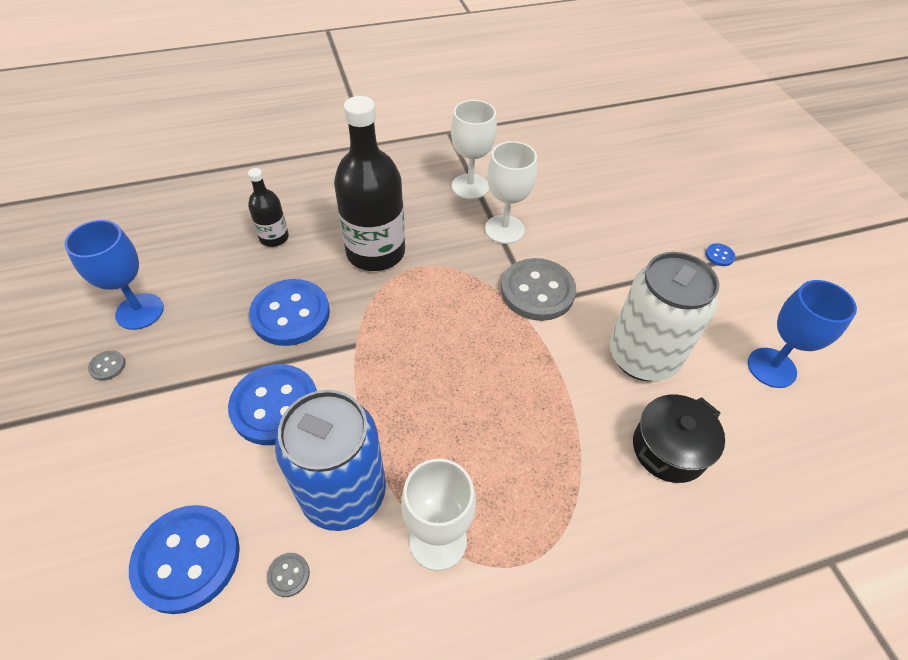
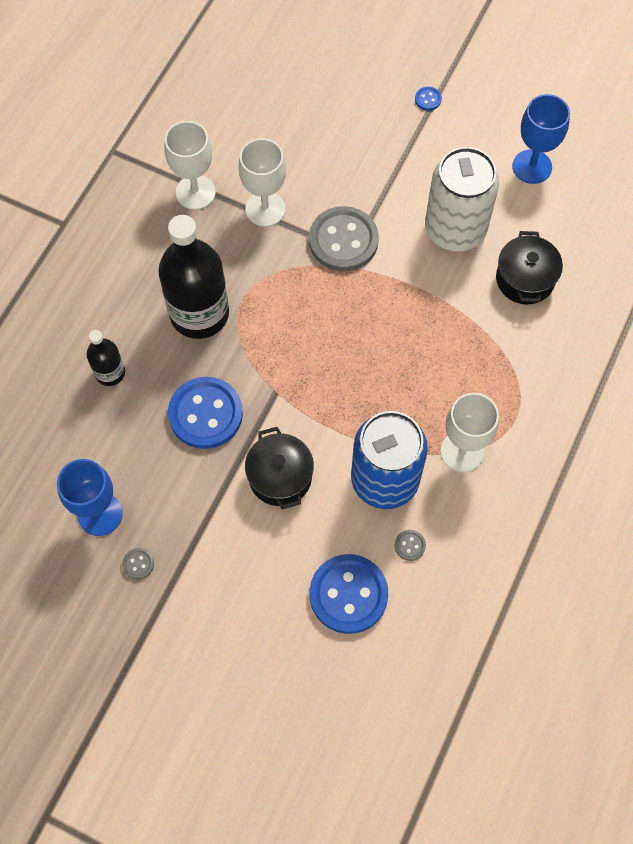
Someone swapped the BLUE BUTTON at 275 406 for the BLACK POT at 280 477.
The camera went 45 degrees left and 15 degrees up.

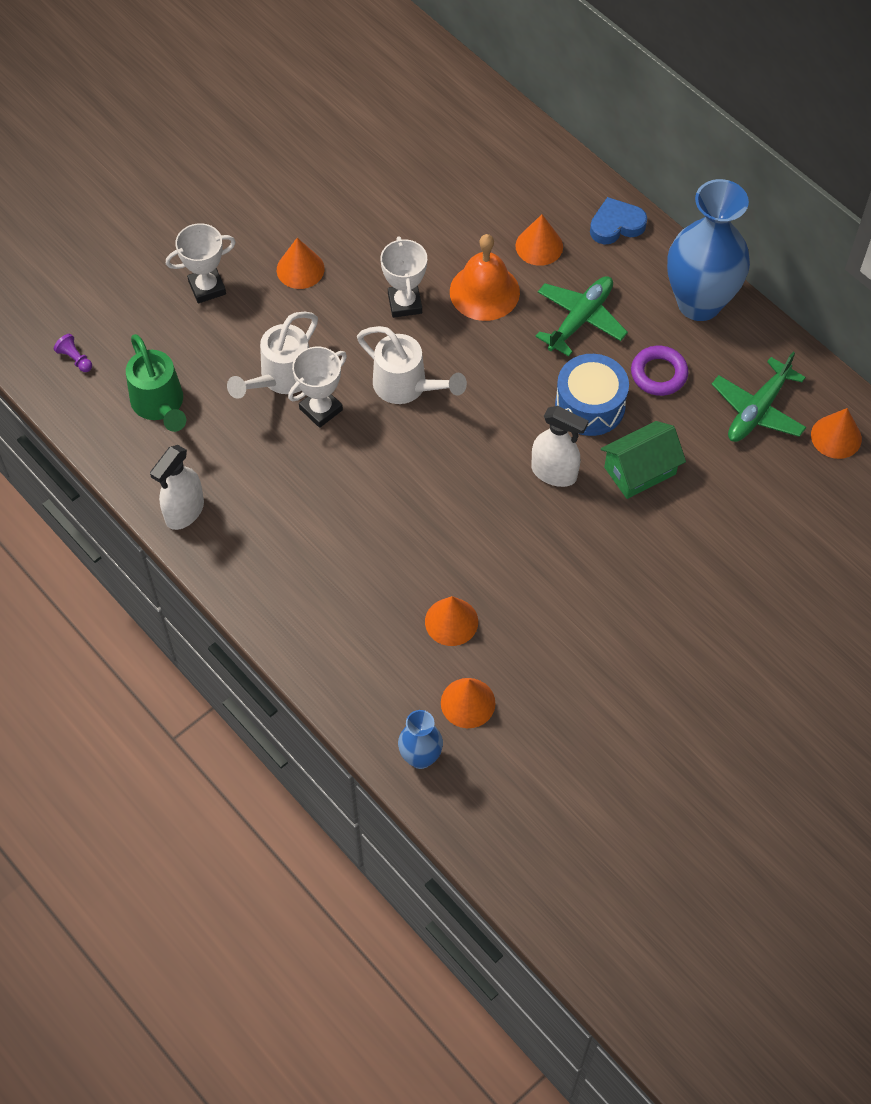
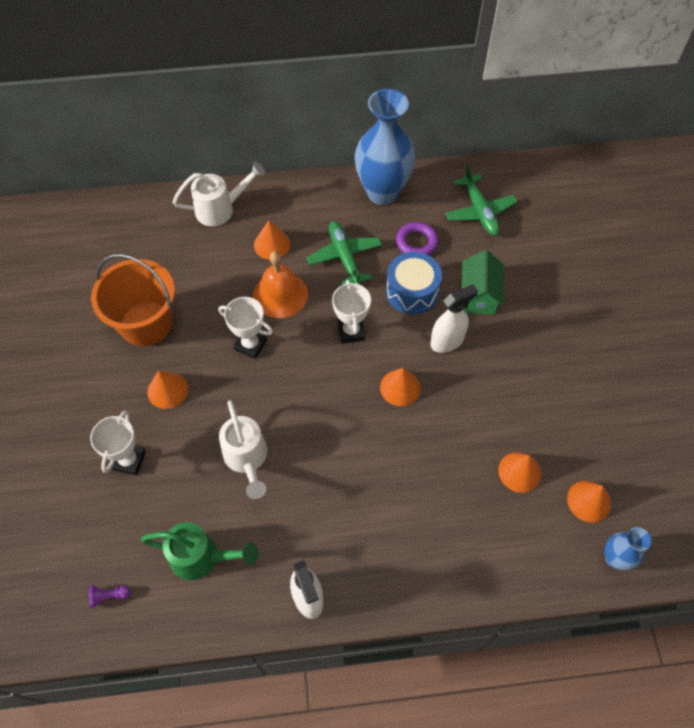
Someone took away the BLUE HEART at 616 225.
Someone carried the WHITE WATERING CAN from 407 386 to 220 209.
Someone carried the WHITE TROPHY from 321 409 to 351 331.
Someone carried the ORANGE CONE from 836 437 to 400 387.
Someone put down the ORANGE BUCKET at 146 323.
The camera went 55 degrees left and 0 degrees up.

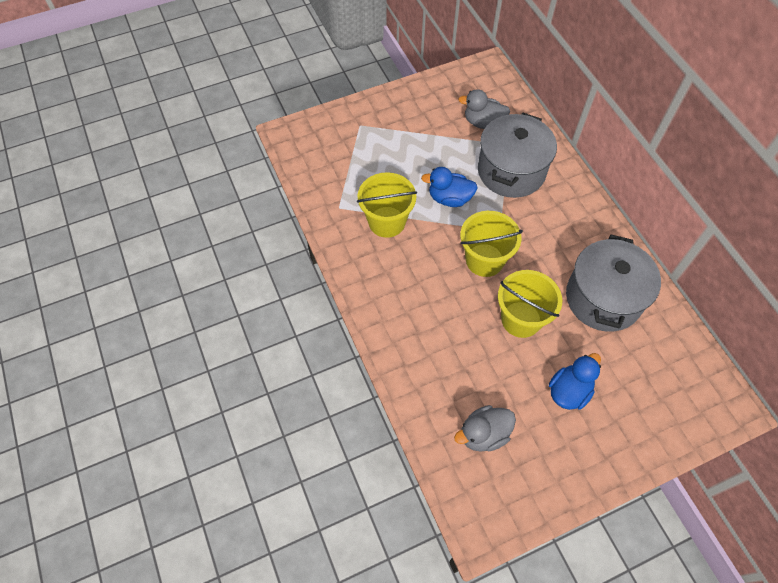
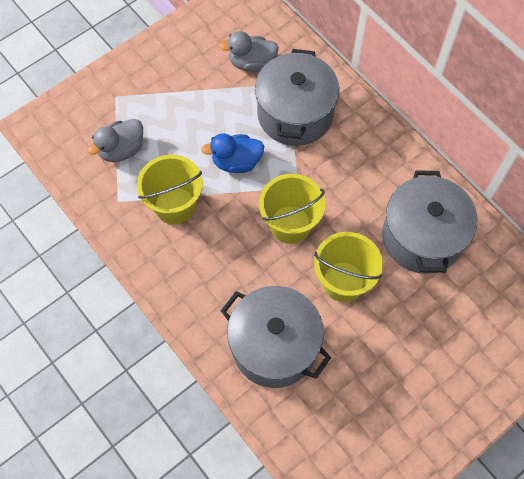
Someone took away the BLUE DUCK at 569 391.
Someone carried the GREY DUCK from 483 434 to 122 150.
Someone put down the GREY POT at 274 346.
The camera went 15 degrees left and 5 degrees up.

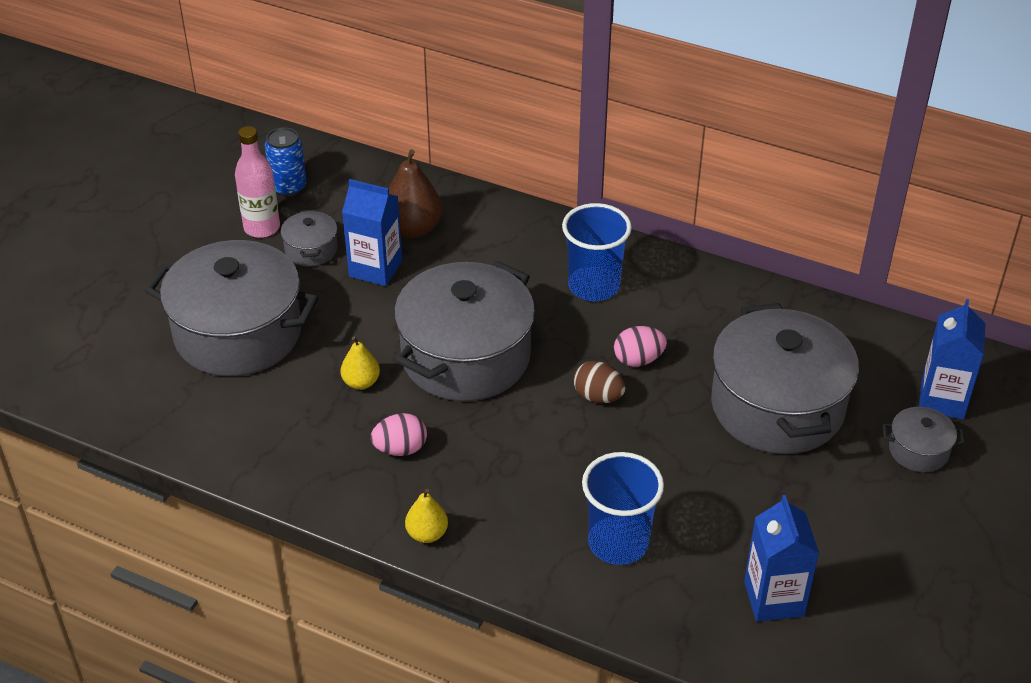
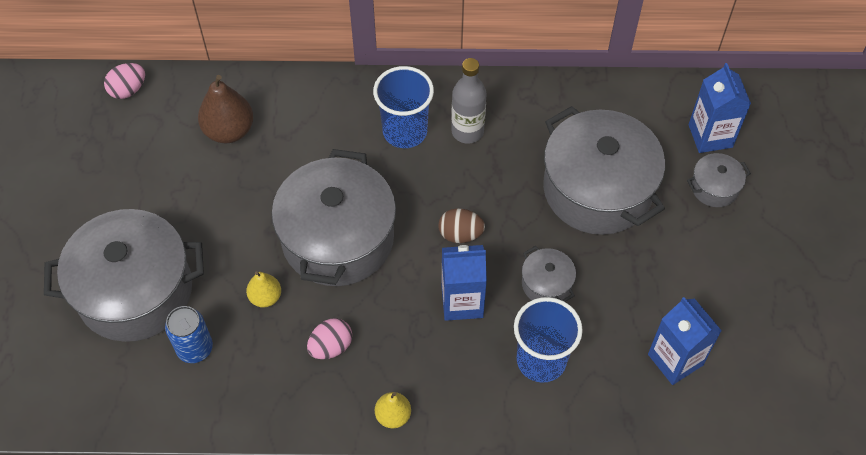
Someone took away the PINK BOTTLE at 262 228.
Someone carried the BLUE CAN from 288 187 to 195 348.
Someone carried the BLUE CARTON from 375 269 to 462 302.
Someone carried the GREY POT from 311 250 to 546 284.
Someone carried the PINK EGG from 638 360 to 128 90.
Someone put down the GREY BOTTLE at 467 131.
The camera went 25 degrees left and 15 degrees up.

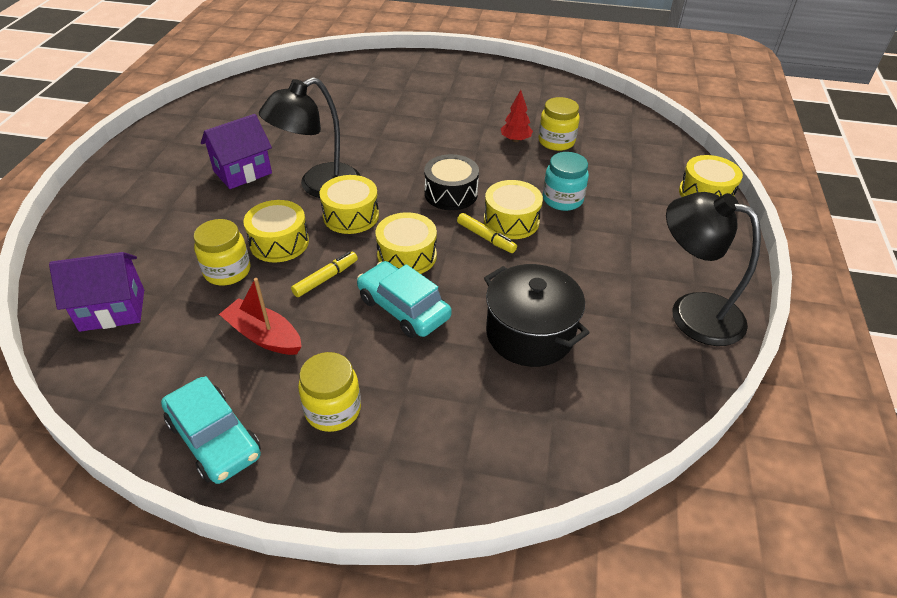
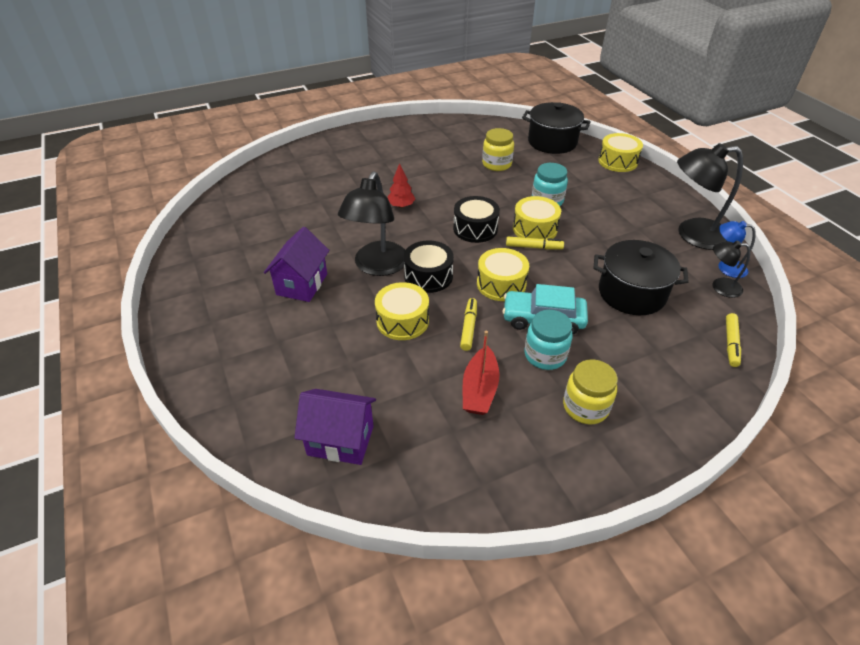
Someone carried the RED TREE from 515 140 to 401 206.
Someone repainted the YELLOW DRUM at 351 216, which became the BLACK DRUM at 428 276.
Someone took away the YELLOW JAR at 227 271.
Someone rotated the PURPLE HOUSE at 112 310 by 60 degrees clockwise.
Someone rotated the RED BOAT at 264 336 by 75 degrees counterclockwise.
Someone took away the TURQUOISE CAR at 214 438.
Someone put down the BLACK POT at 552 142.
Someone put down the BLUE LAMP at 726 267.
Someone put down the BLACK LAMP at 720 287.
Someone put down the TURQUOISE JAR at 545 355.
Someone put down the YELLOW MARKER at 731 343.
The camera went 35 degrees left and 0 degrees up.

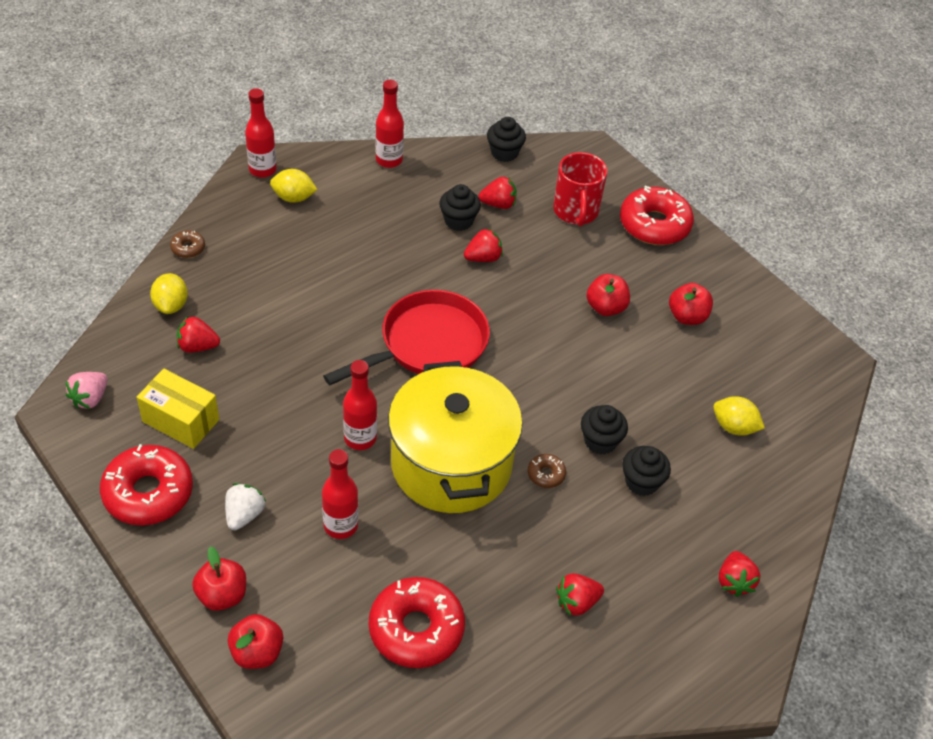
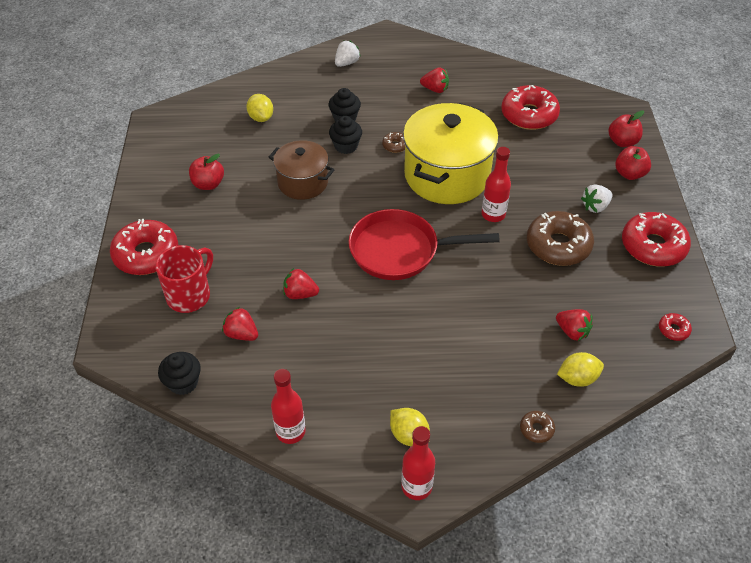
Someone took away the BLACK CUPCAKE at 458 221.
Someone rotated the YELLOW LEMON at 171 305 by 45 degrees clockwise.
Someone took away the RED APPLE at 605 307.
Someone took away the YELLOW BOX at 181 420.
Someone swapped the PINK STRAWBERRY at 90 398 for the RED DONUT at 673 330.
Someone took away the RED BOTTLE at 340 525.
Someone repainted the RED STRAWBERRY at 734 581, which became the WHITE STRAWBERRY at 347 63.
Someone put down the BROWN POT at 303 182.
Someone put down the BROWN DONUT at 558 245.
The camera went 140 degrees left and 0 degrees up.

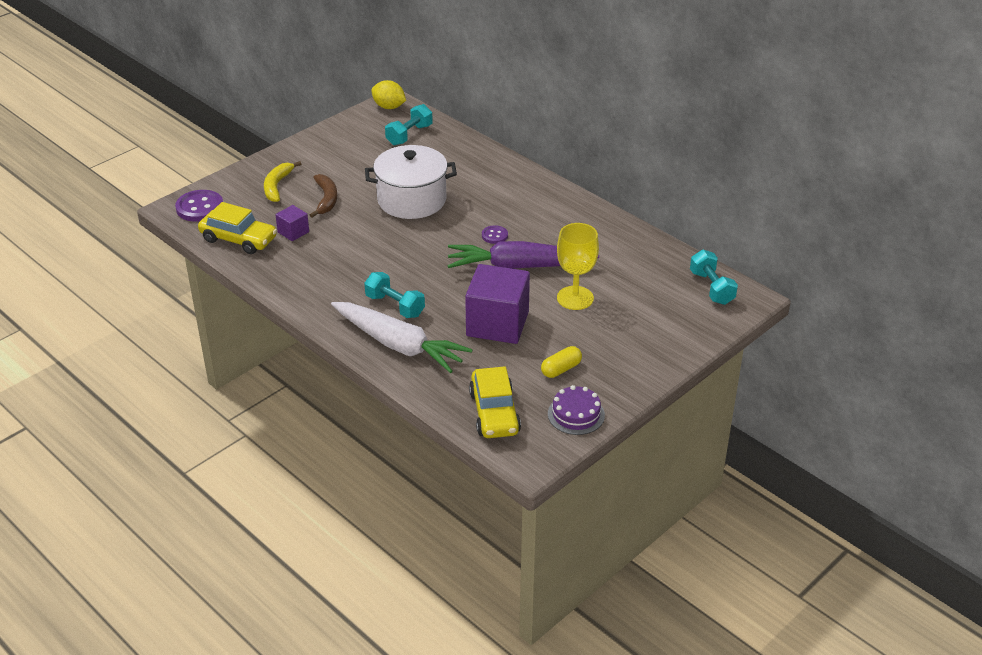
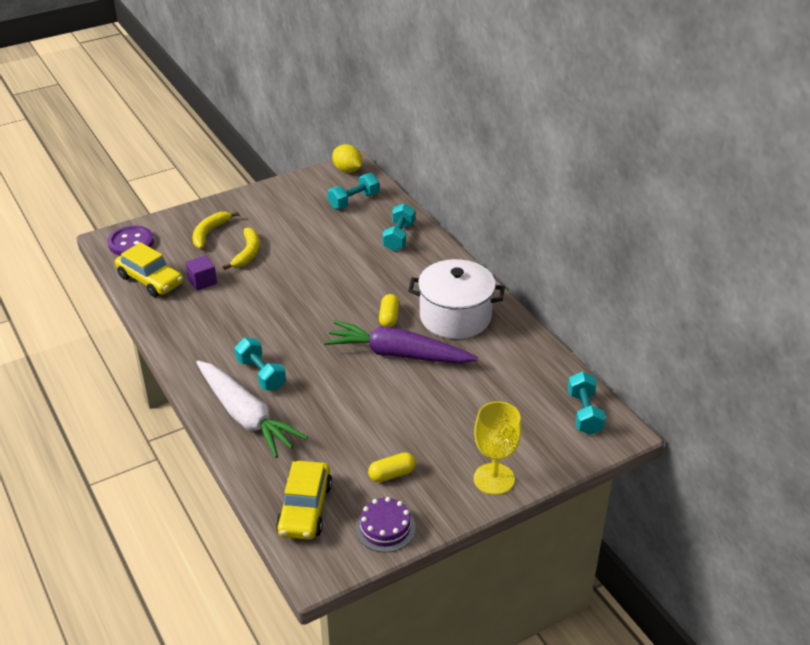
Someone carried the WHITE POT from 412 200 to 455 317.
Someone repainted the BROWN BANANA at 326 199, which became the YELLOW BANANA at 247 253.
Someone carried the YELLOW GOBLET from 575 298 to 494 479.
Someone swapped the PURPLE BUTTON at 494 235 for the YELLOW CAPSULE at 389 317.
Someone took away the PURPLE CUBE at 497 324.
Someone put down the TURQUOISE DUMBBELL at 399 237.
The camera went 15 degrees right and 0 degrees up.

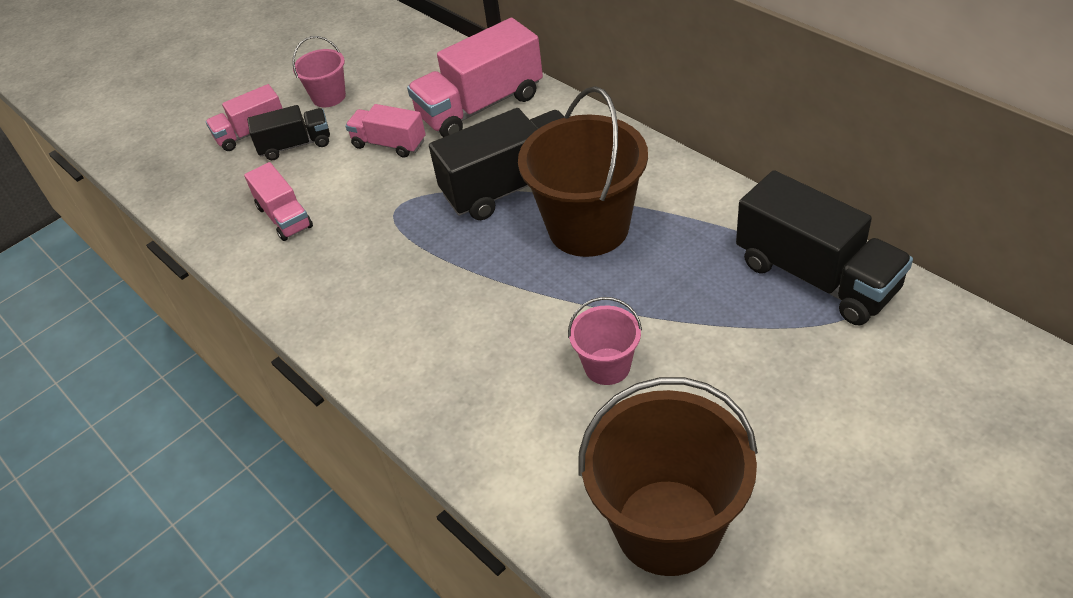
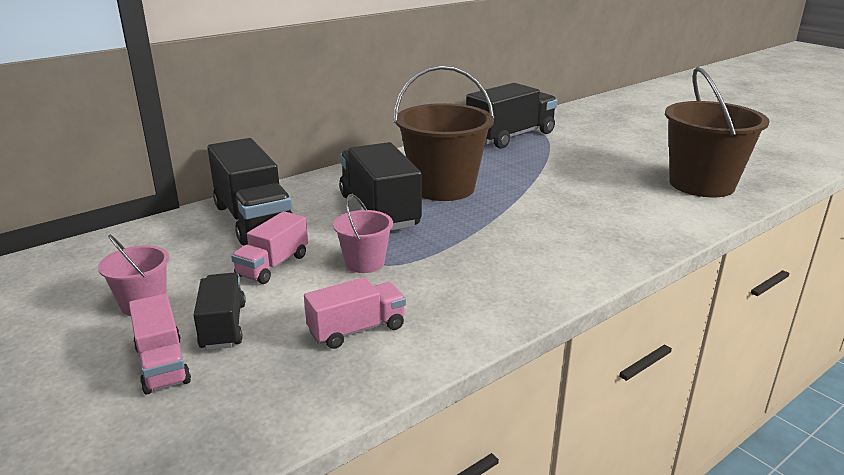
Someone repainted the PINK TRUCK at 480 106, which became the BLACK TRUCK at 253 219.
Someone carried the PINK BUCKET from 607 366 to 365 263.
The camera went 90 degrees left and 20 degrees down.

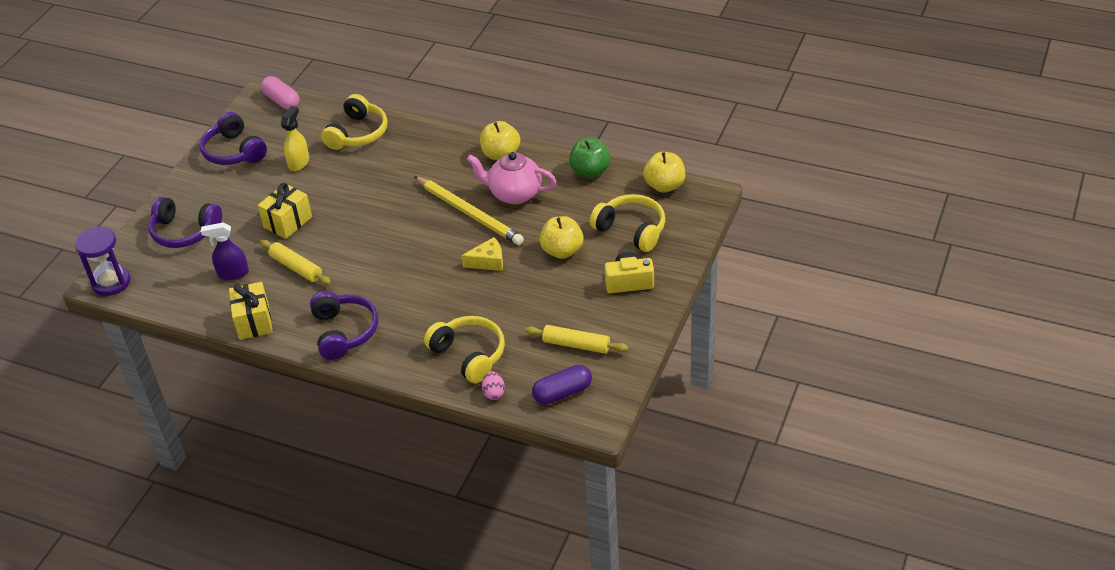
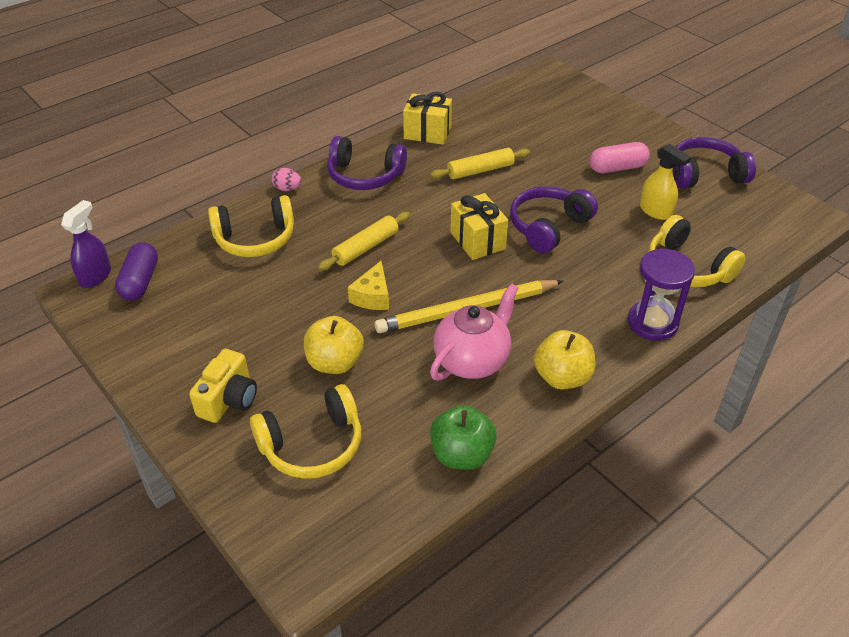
Someone carried the PINK CAPSULE from 282 101 to 617 168.
Someone took away the YELLOW APPLE at 664 186.
Someone carried the YELLOW GIFT from 288 222 to 477 241.
Someone carried the PURPLE HEADPHONES from 184 232 to 548 227.
Someone carried the PURPLE SPRAY BOTTLE from 233 273 to 96 276.
Someone carried the PURPLE HOURGLASS from 111 282 to 652 323.
Someone carried the YELLOW ROLLING PIN from 576 345 to 366 247.
Someone carried the PINK EGG from 494 393 to 287 189.
The camera went 115 degrees right and 0 degrees up.

